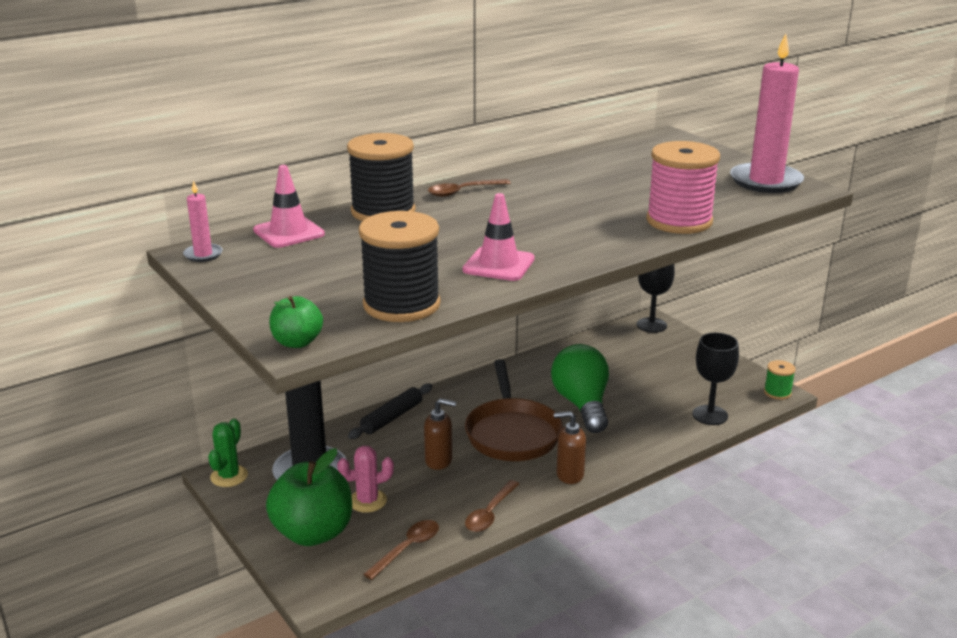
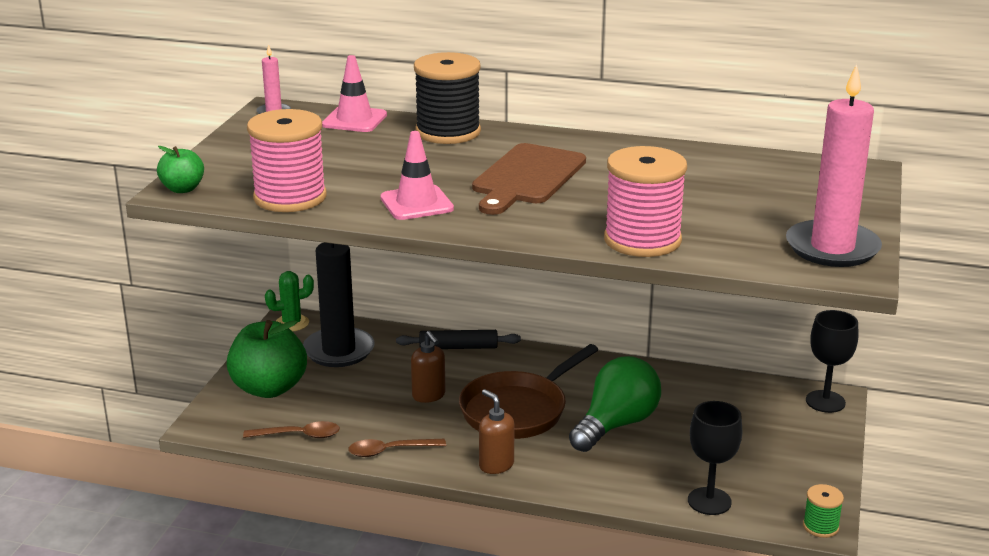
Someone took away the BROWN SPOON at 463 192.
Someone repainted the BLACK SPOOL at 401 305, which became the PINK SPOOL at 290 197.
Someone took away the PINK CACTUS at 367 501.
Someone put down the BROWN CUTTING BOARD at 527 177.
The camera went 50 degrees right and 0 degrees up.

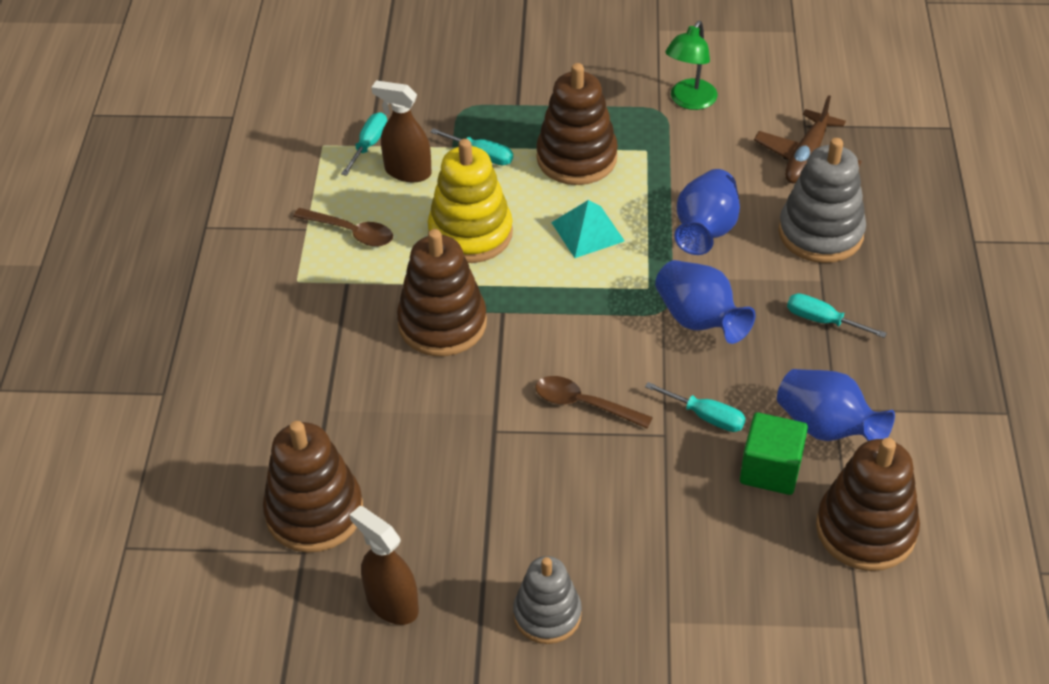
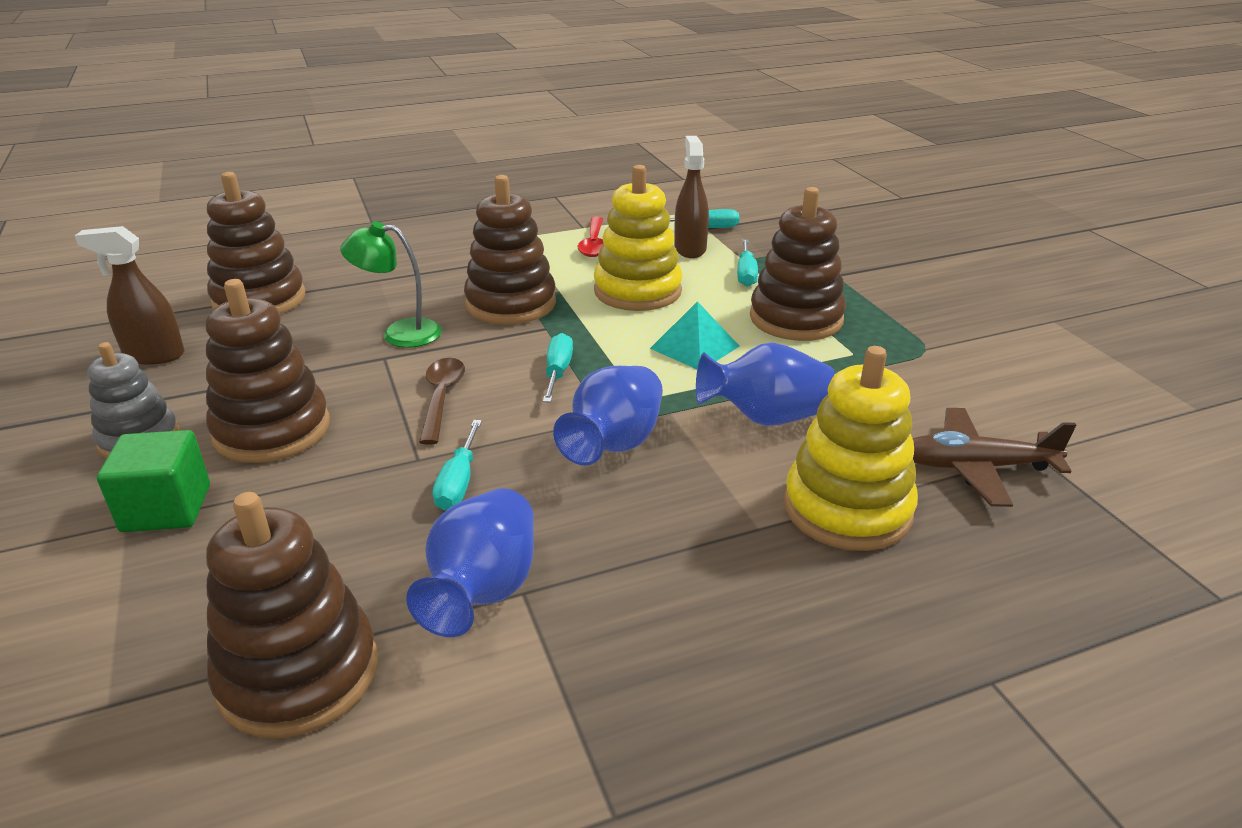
Someone carried the GREEN LAMP from 689 101 to 400 333.
Someone repainted the GREY STACKING TOY at 820 233, which became the YELLOW STACKING TOY at 847 509.
Someone repainted the BROWN SPOON at 351 232, which became the RED SPOON at 594 244.
Someone carried the TURQUOISE SCREWDRIVER from 822 320 to 558 372.
Someone carried the GREEN CUBE from 770 469 to 166 508.
Someone rotated the BROWN SPRAY BOTTLE at 392 604 by 105 degrees counterclockwise.
Someone put down the BROWN STACKING TOY at 272 430.
The camera went 65 degrees right and 15 degrees down.

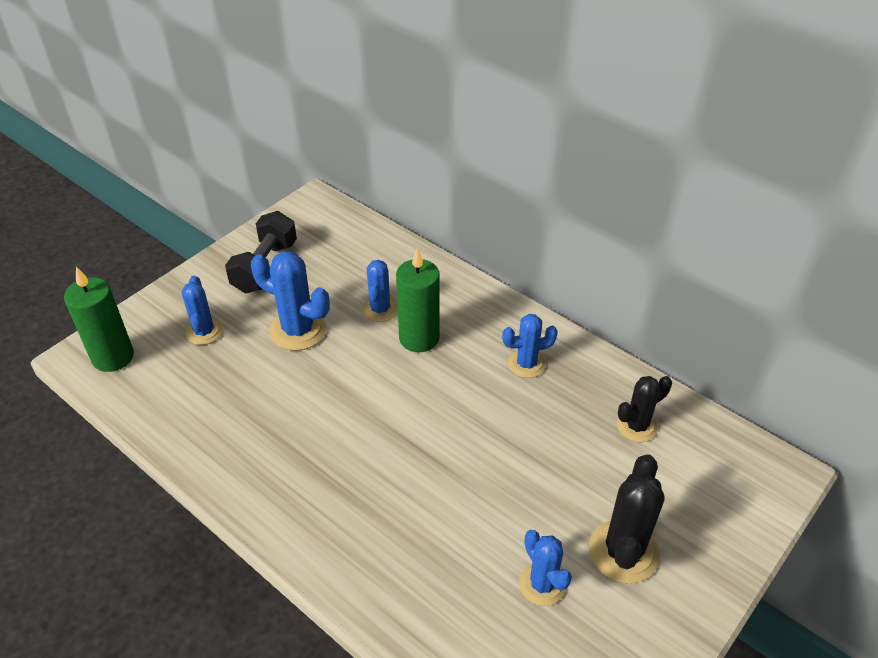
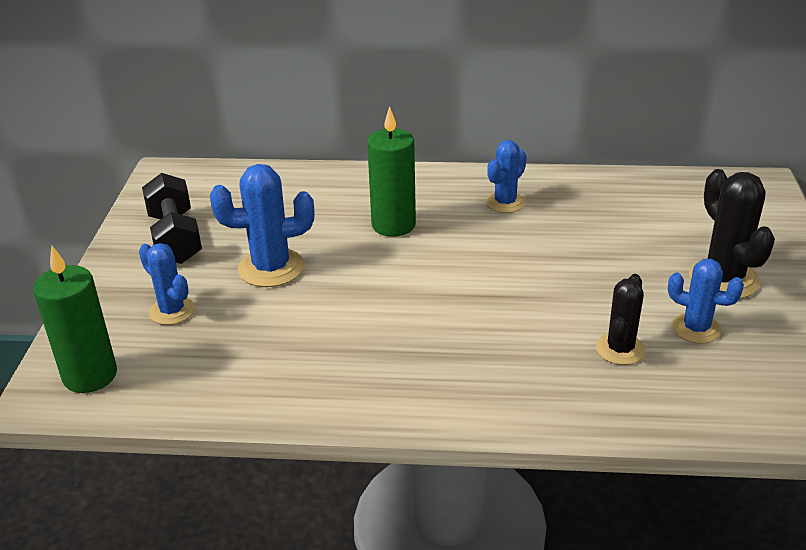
Someone took away the BLUE CACTUS at 380 309.
Someone carried the BLACK CACTUS from 637 426 to 620 349.
The camera went 35 degrees left and 10 degrees down.

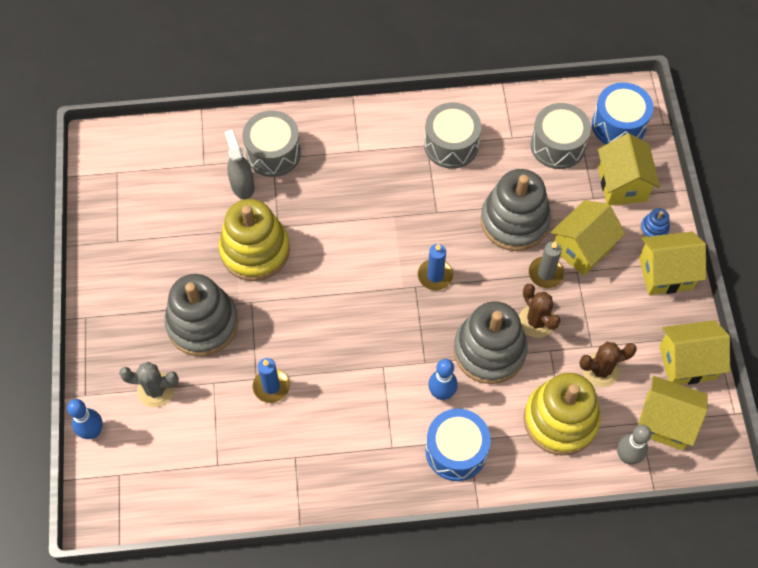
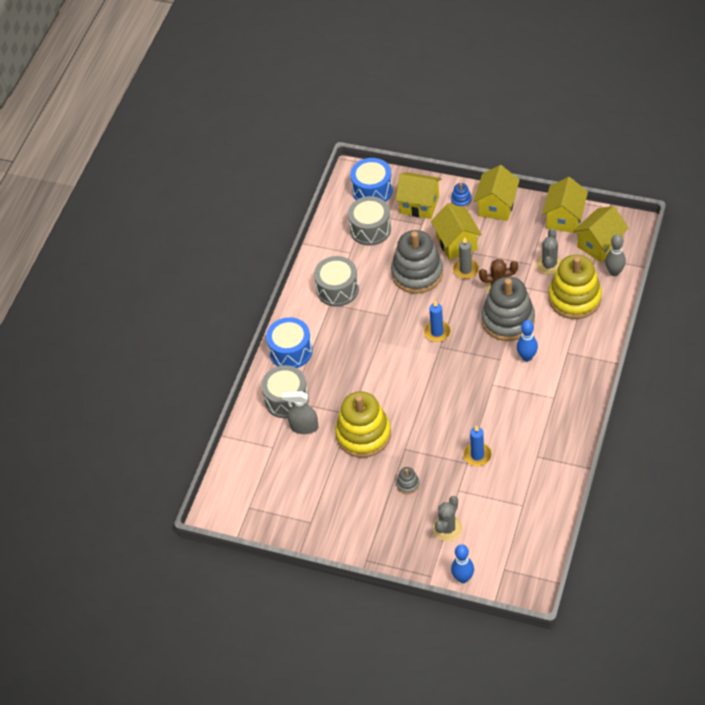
Someone scaled the GREY STACKING TOY at 202 323 by 0.41.
Someone repainted the BROWN CACTUS at 601 370, which became the GREY CACTUS at 549 264.
Someone carried the BLUE DRUM from 456 451 to 291 351.
The camera went 60 degrees left and 10 degrees down.

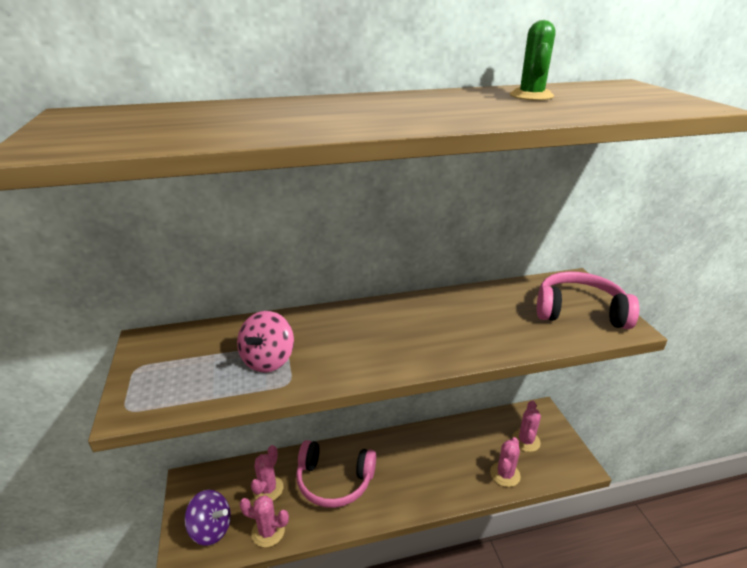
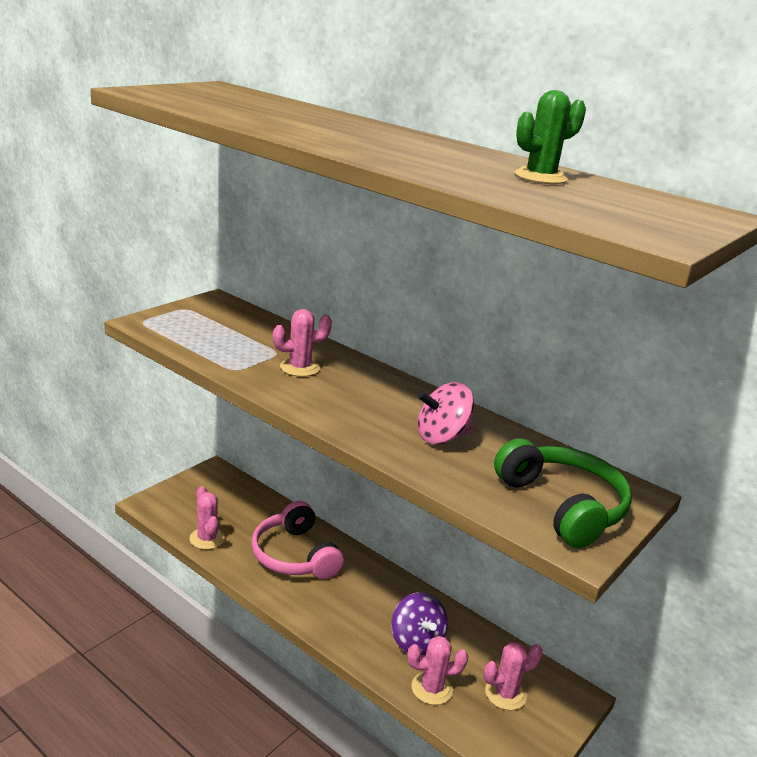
Someone repainted the PINK HEADPHONES at 579 311, which became the GREEN HEADPHONES at 562 506.
Someone carried the PINK SPINNING TOP from 268 360 to 442 437.
Someone carried the PINK CACTUS from 268 489 to 300 368.
Someone carried the PURPLE SPINNING TOP from 211 529 to 416 641.
The camera went 50 degrees right and 5 degrees down.

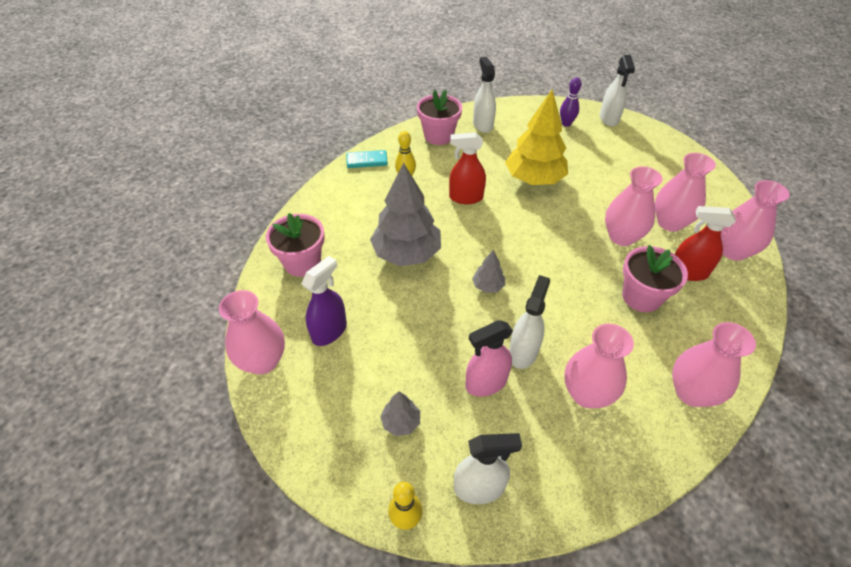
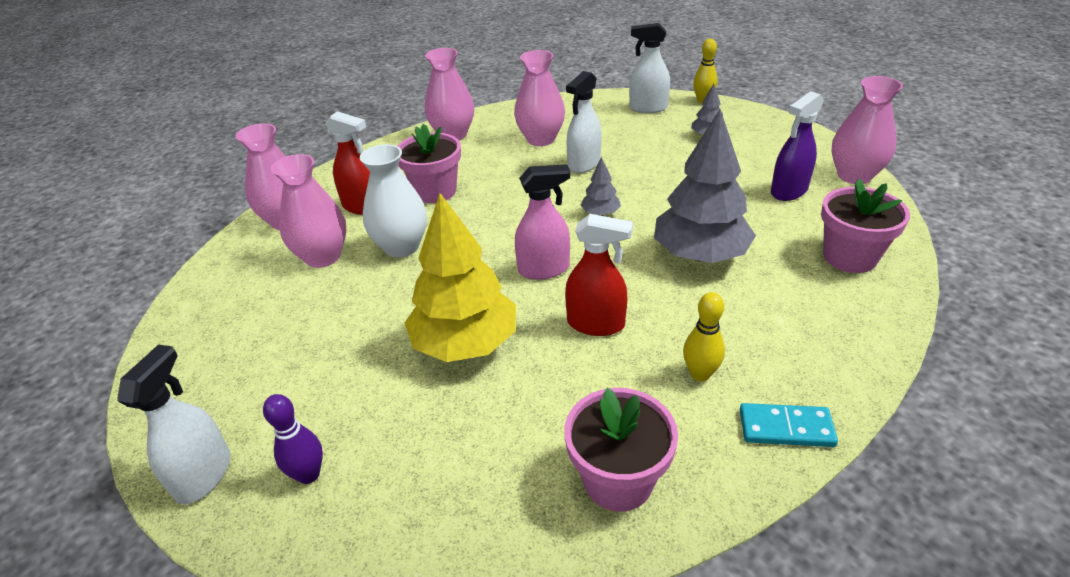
Someone took away the WHITE SPRAY BOTTLE at 483 125.
Someone repainted the PINK VASE at 621 237, which became the WHITE VASE at 402 247.
Someone carried the PINK SPRAY BOTTLE from 486 383 to 544 269.
The camera went 165 degrees left and 10 degrees down.

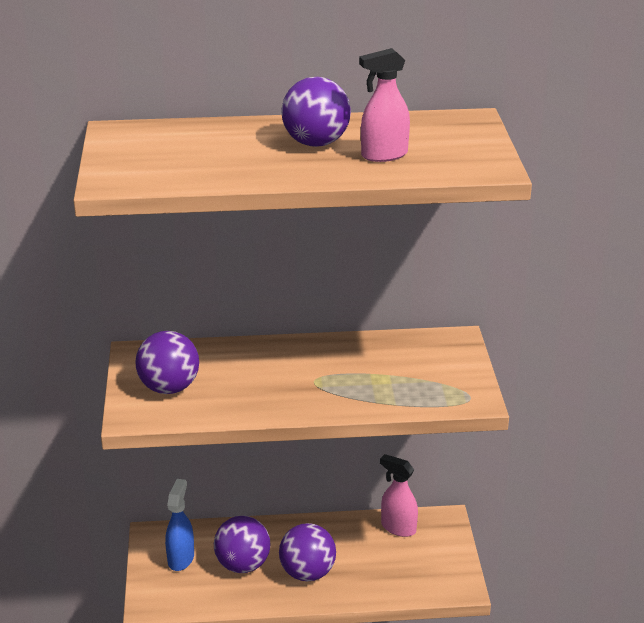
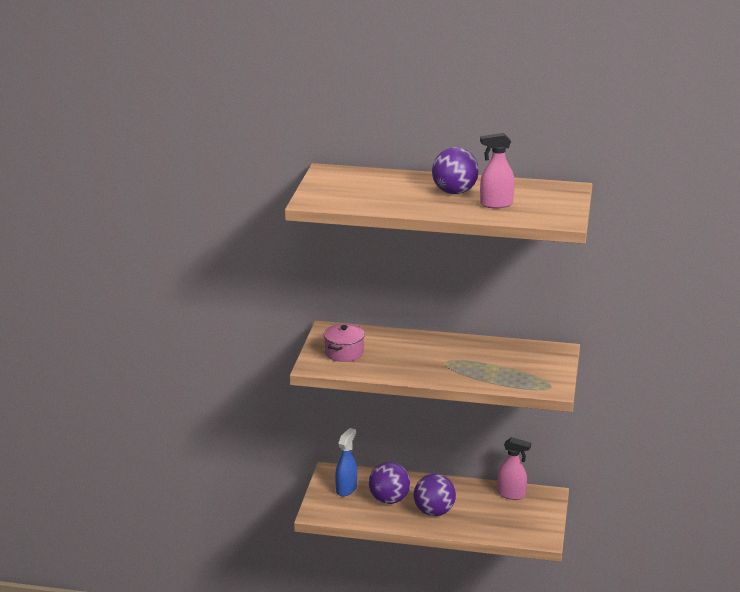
Someone swapped the PURPLE BALL at 169 388 for the PINK POT at 344 353.
Someone rotated the PINK SPRAY BOTTLE at 398 528 by 150 degrees clockwise.
The camera went 15 degrees right and 5 degrees down.

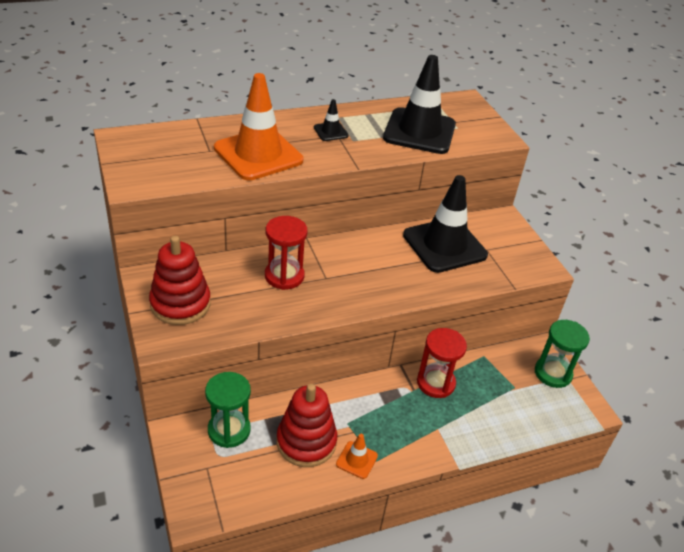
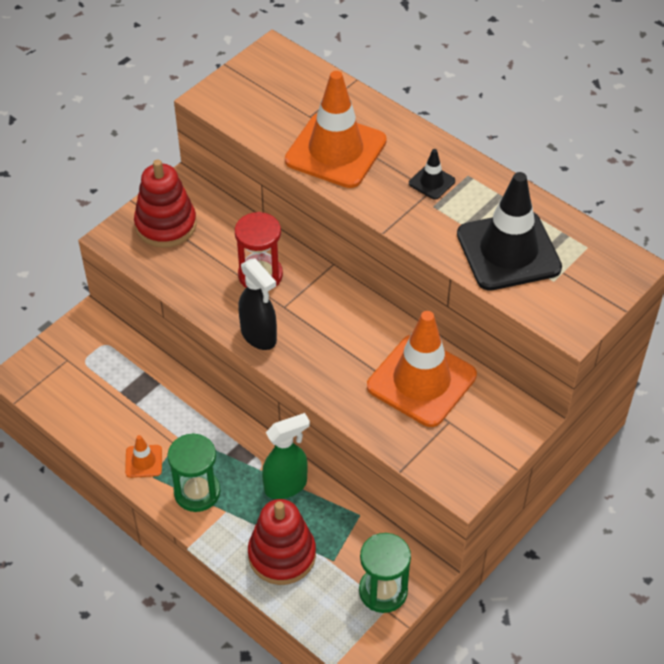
Someone repainted the BLACK TRAFFIC CONE at 444 245, which became the ORANGE TRAFFIC CONE at 421 381.
Someone swapped the RED HOURGLASS at 435 383 for the GREEN SPRAY BOTTLE at 286 486.
Someone carried the GREEN HOURGLASS from 229 430 to 197 492.
Someone carried the RED STACKING TOY from 306 442 to 282 555.
Someone put down the BLACK SPRAY BOTTLE at 259 336.
The camera went 65 degrees right and 10 degrees up.

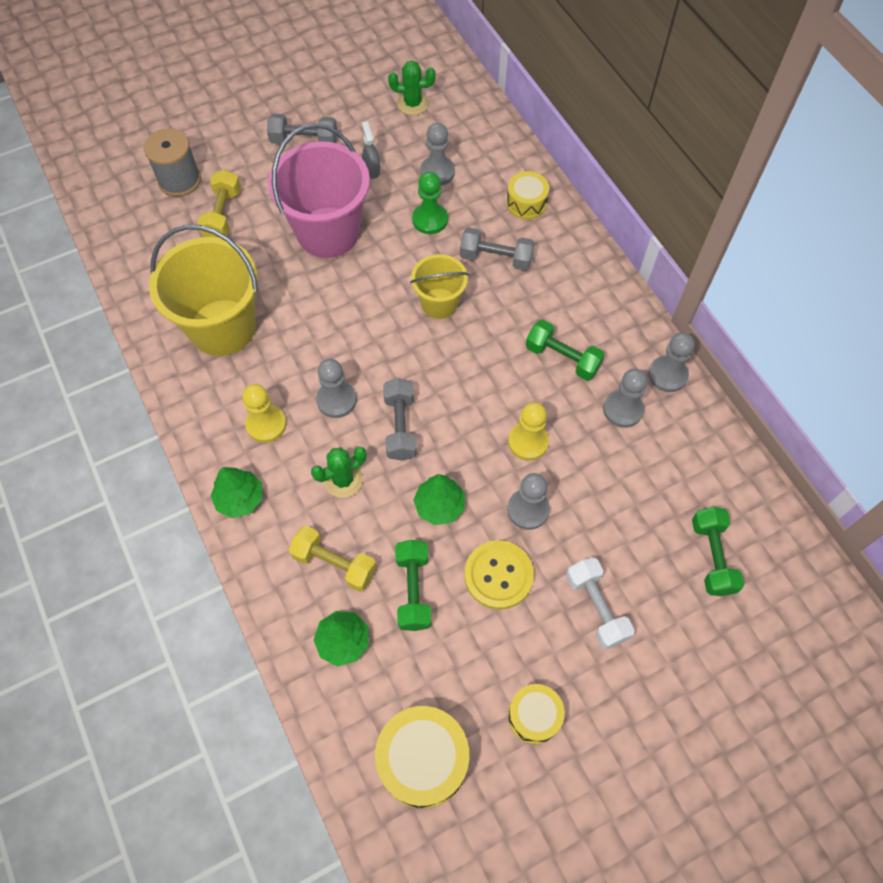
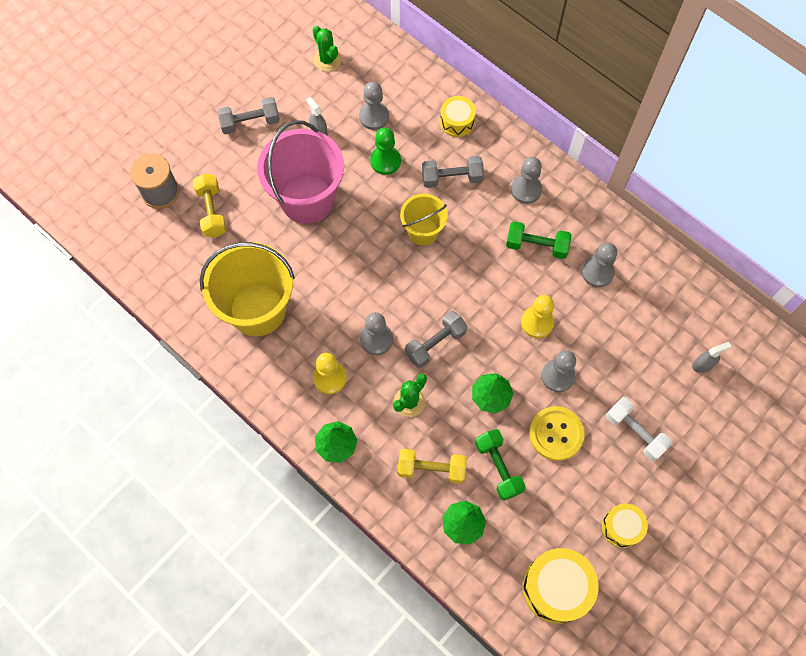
Someone rotated the GREEN CACTUS at 412 104 by 75 degrees clockwise.
Someone carried the GREY PAWN from 667 375 to 526 189.
Someone rotated the GREY DUMBBELL at 400 426 by 75 degrees clockwise.
Someone swapped the GREEN DUMBBELL at 712 557 for the GREY SPRAY BOTTLE at 703 365.
The camera went 20 degrees left and 5 degrees up.

